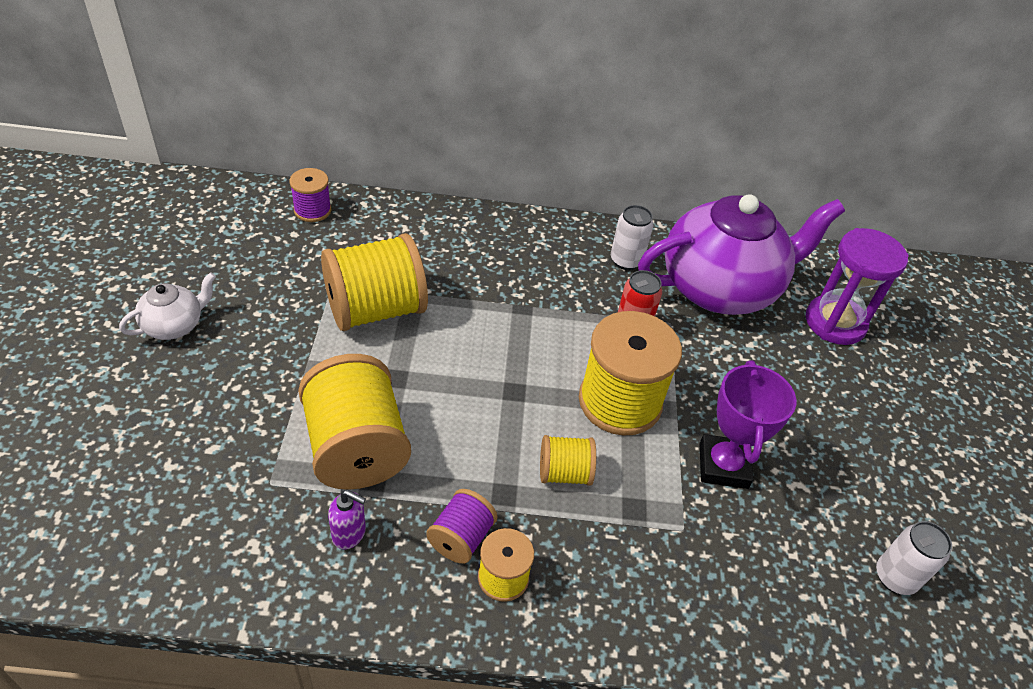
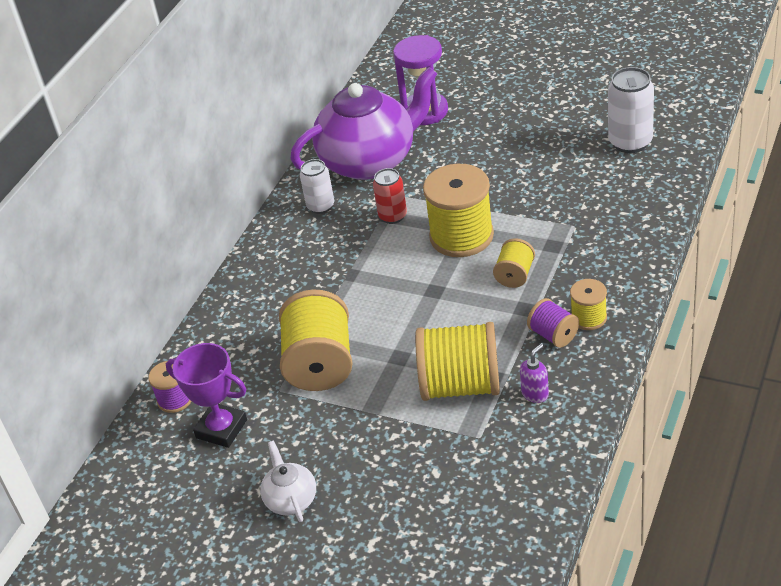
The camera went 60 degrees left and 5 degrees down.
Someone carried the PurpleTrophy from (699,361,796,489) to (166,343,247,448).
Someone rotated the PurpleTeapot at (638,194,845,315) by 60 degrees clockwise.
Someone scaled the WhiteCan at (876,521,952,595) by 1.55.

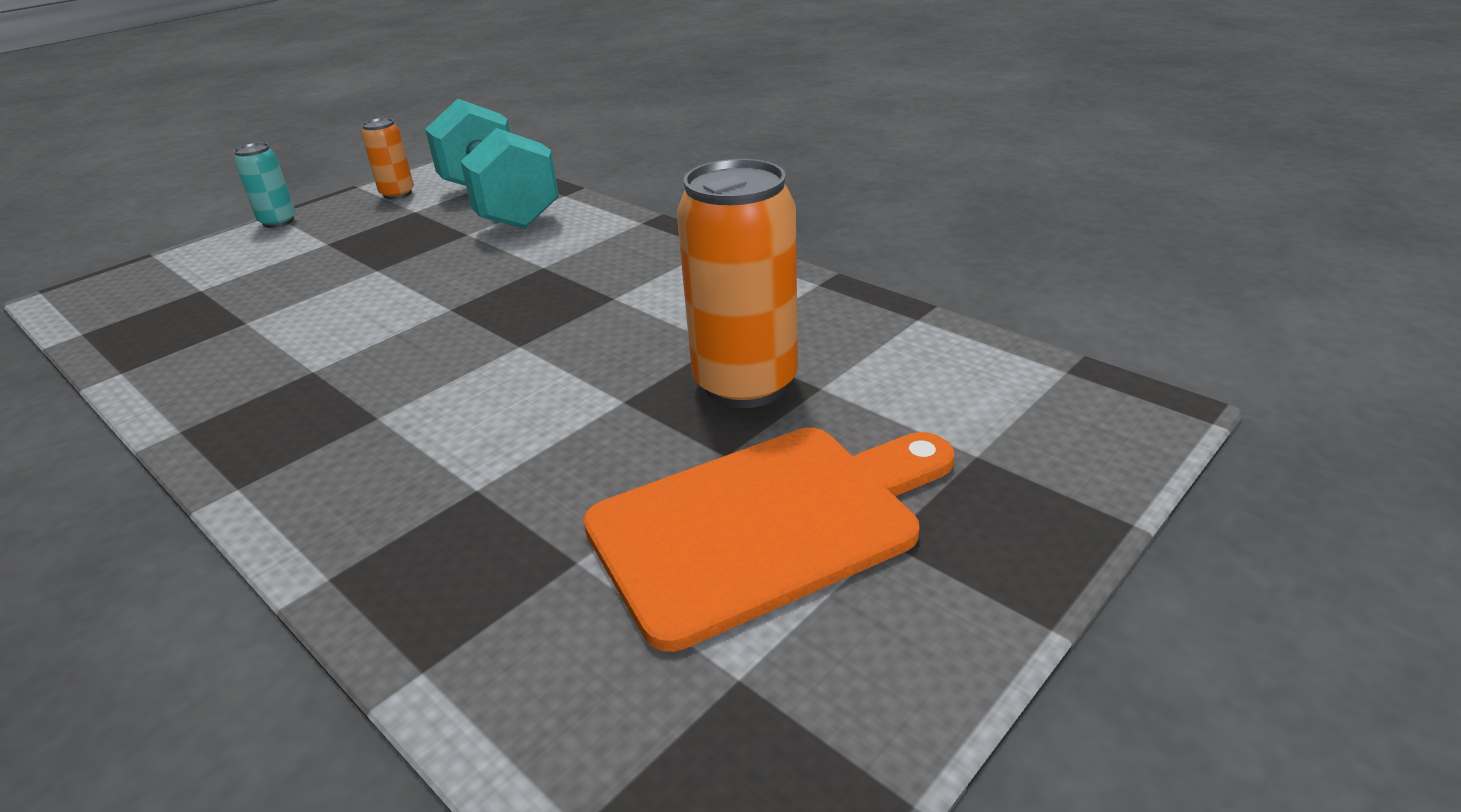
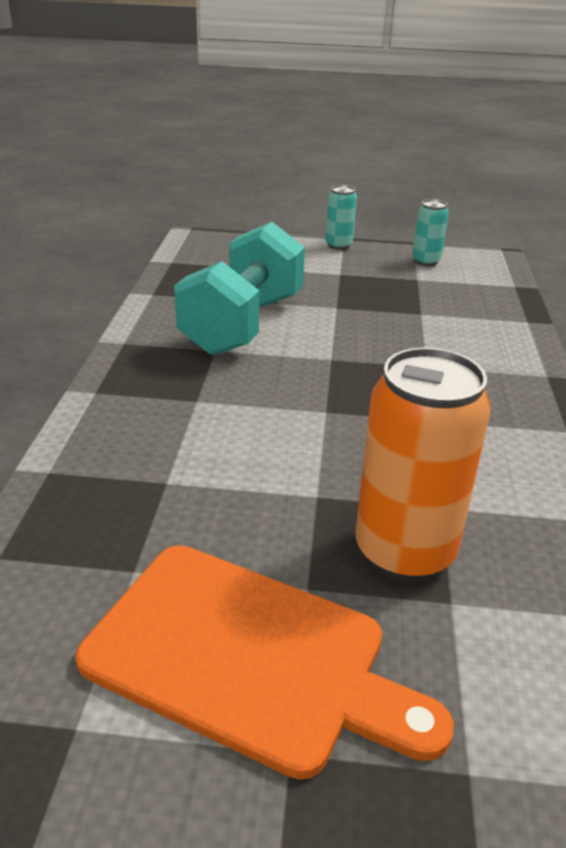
The camera went 50 degrees right and 0 degrees up.
Someone carried the TurquoiseDumbbell from (425,99,559,229) to (174,222,305,356).
Someone repainted the OrangeCan at (362,118,414,200), which became the TurquoiseCan at (413,199,449,266).

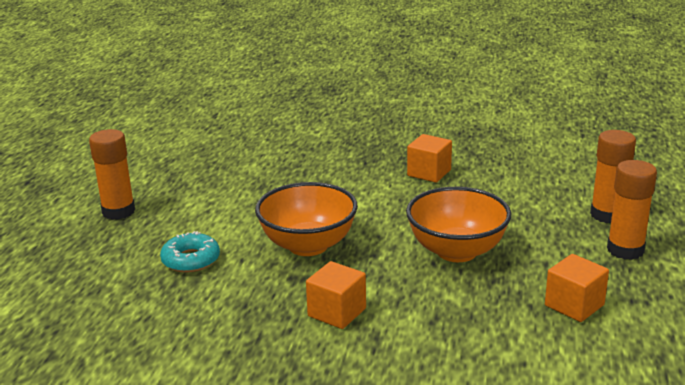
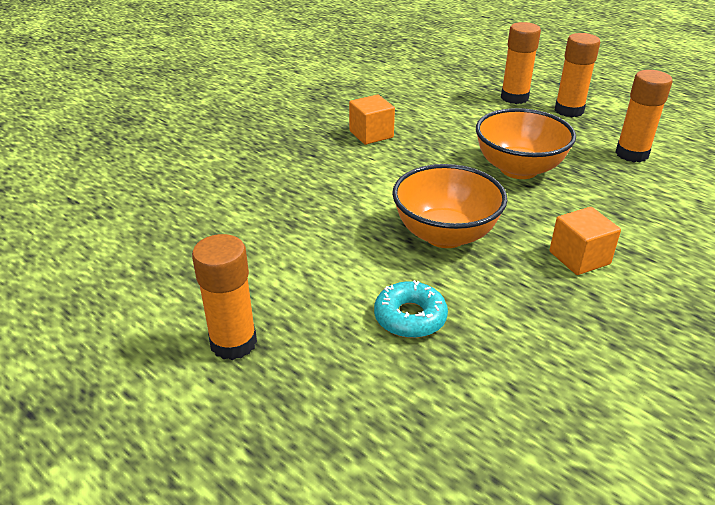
The camera went 60 degrees left and 10 degrees up.
Someone swapped the OrangeCube at (545,254,609,322) for the OrangeGlueStick at (615,70,672,162).

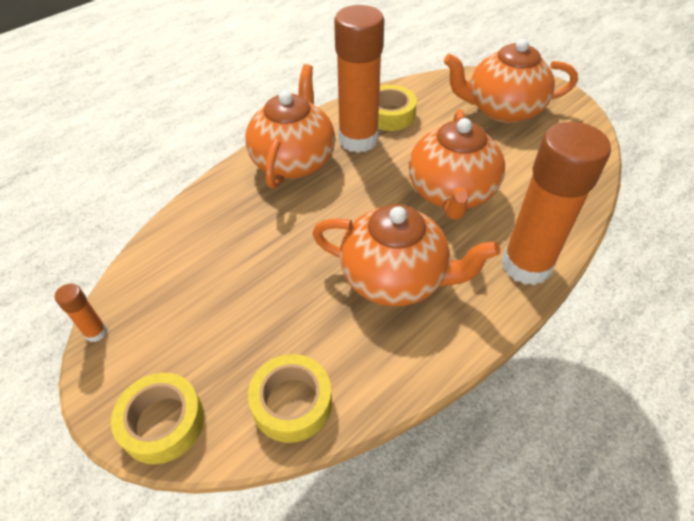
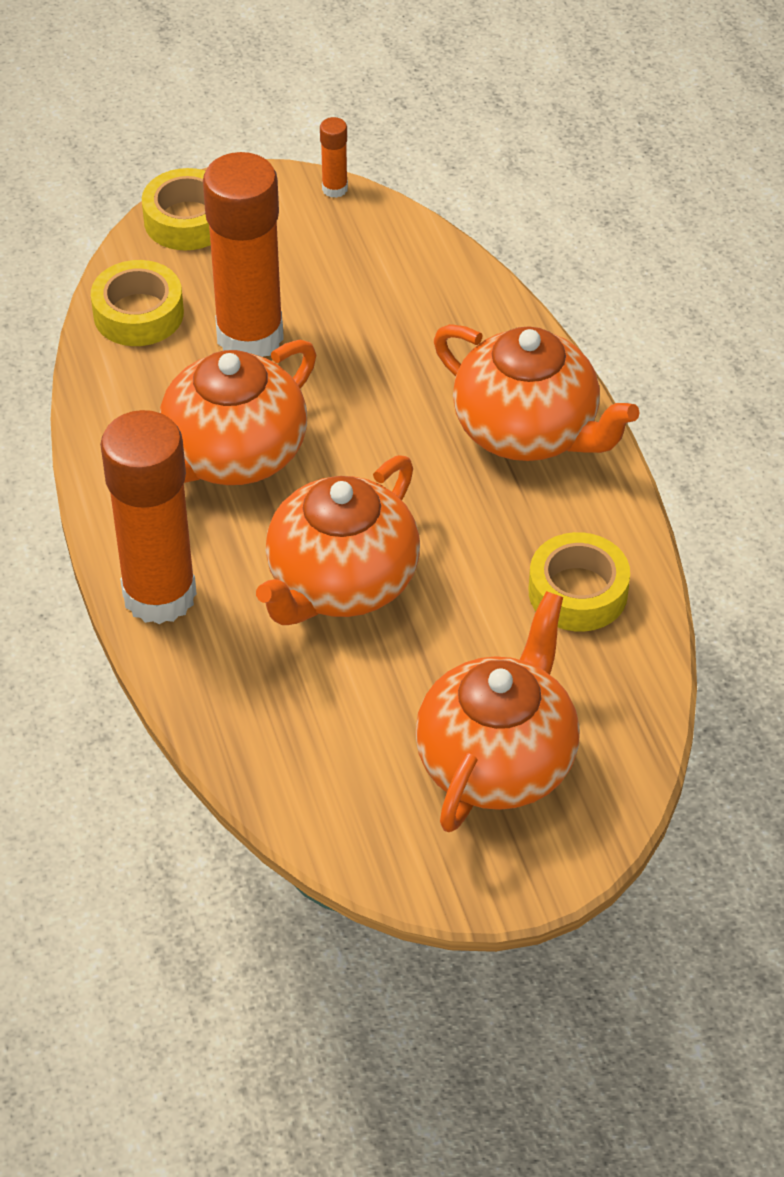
The camera went 115 degrees right and 0 degrees up.
Someone carried the OrangeGlueStick from (334,5,384,153) to (203,152,284,357).
Someone rotated the OrangeTeapot at (409,109,505,220) by 90 degrees counterclockwise.

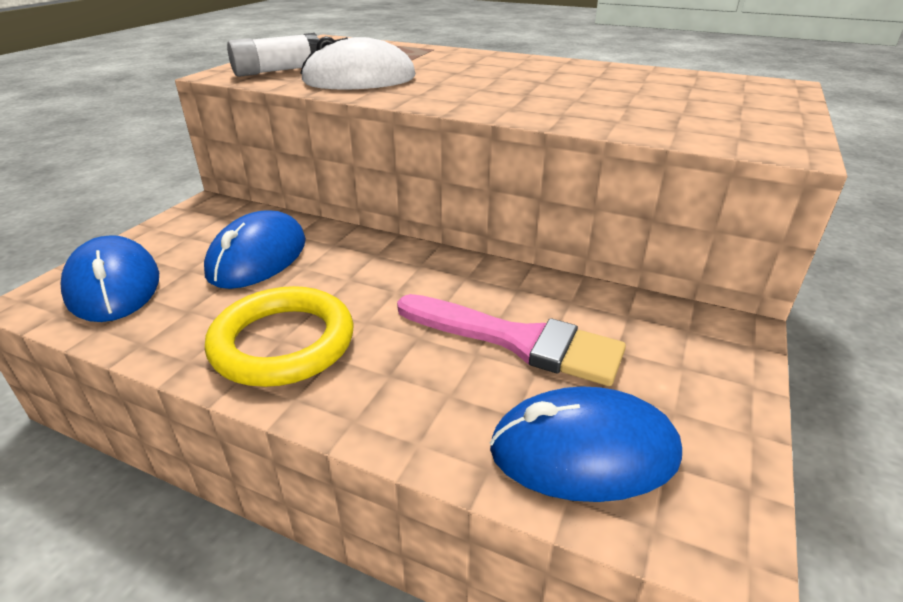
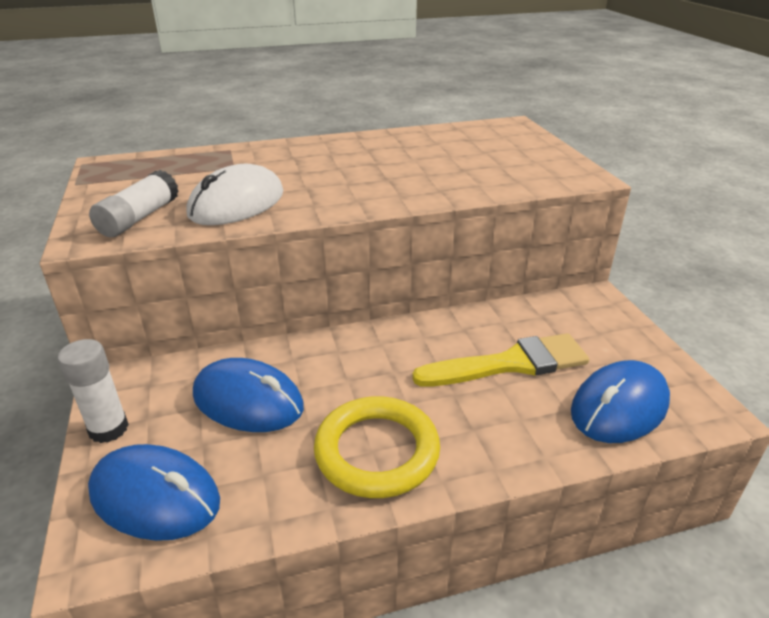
The camera went 40 degrees left and 0 degrees up.
Someone put down the WhiteGlueStick at (58,339,129,443).
Someone repainted the PinkBrush at (397,294,626,386), which became the YellowBrush at (412,333,589,387).
Someone rotated the BlueMouse at (204,211,306,289) by 45 degrees counterclockwise.

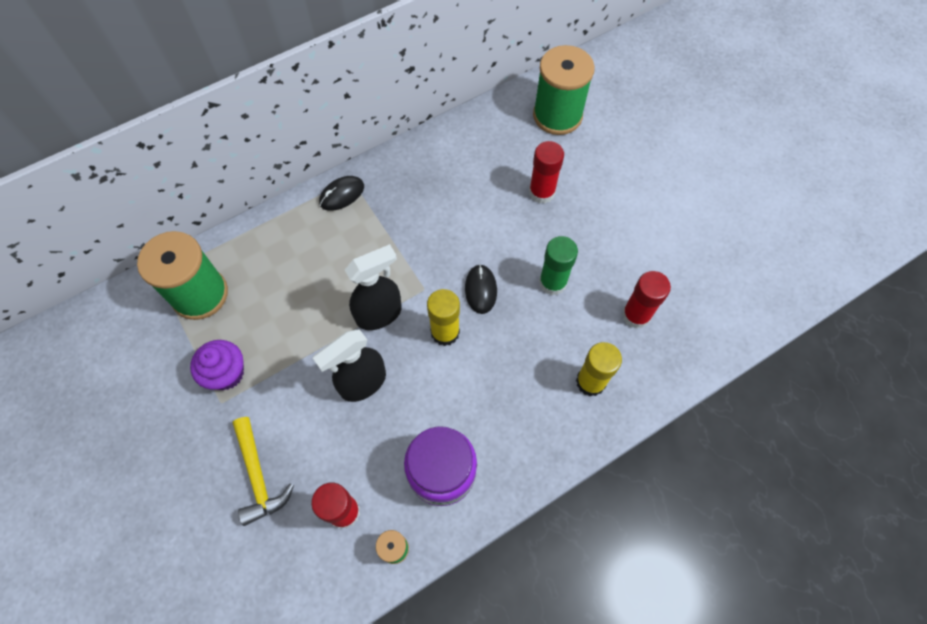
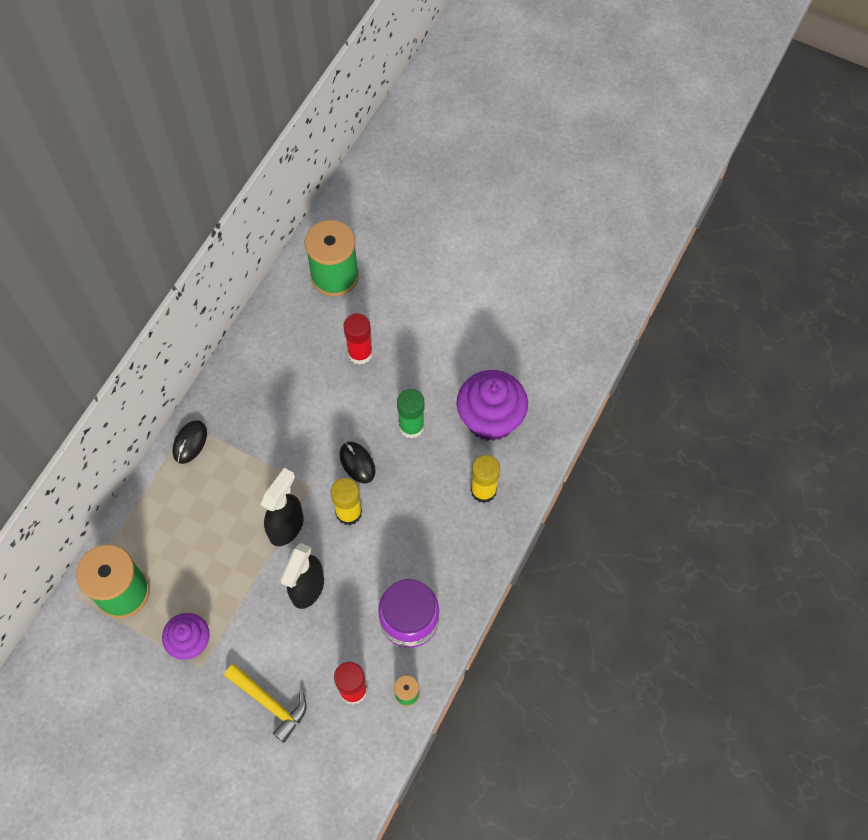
The camera went 30 degrees left and 0 degrees up.
Someone swapped the RedGlueStick at (622,271,671,329) for the PurpleCupcake at (457,370,528,441).

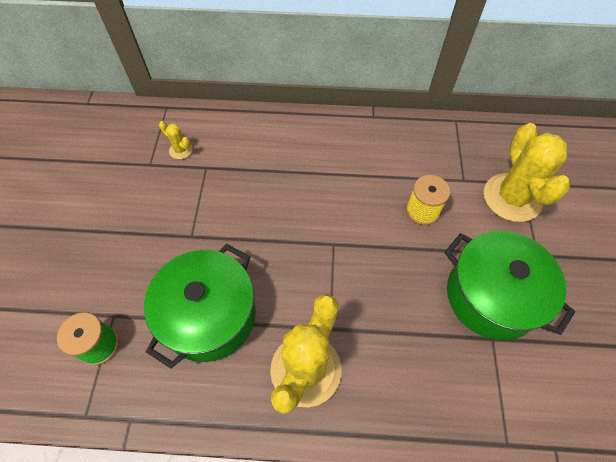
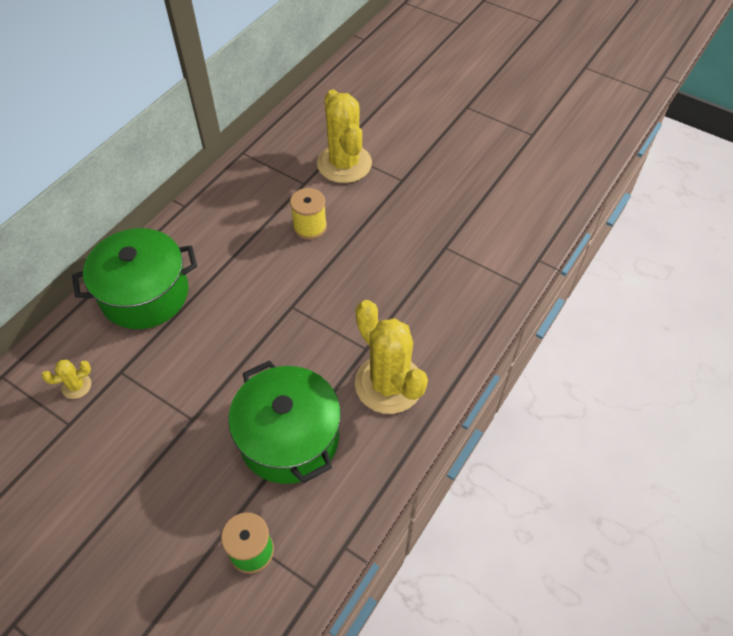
The camera went 60 degrees left and 5 degrees down.
Someone carried the GreenPot from (444,231,575,340) to (72,228,197,329).
Someone rotated the YellowCactus at (484,123,570,222) by 45 degrees clockwise.

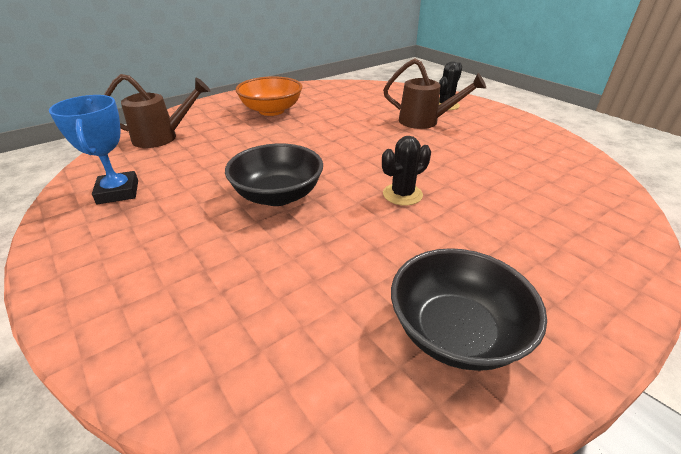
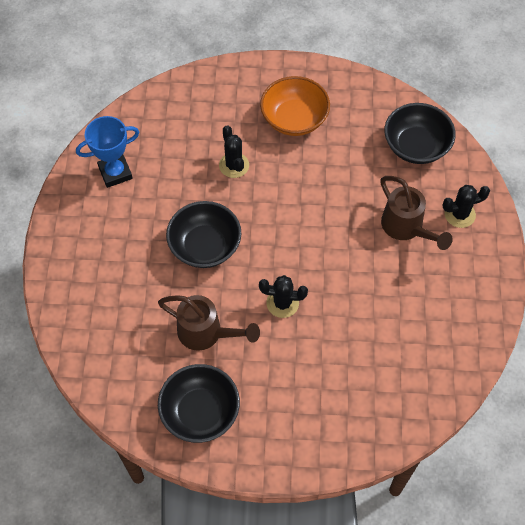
The camera went 40 degrees right and 25 degrees up.
Someone put down the BlackCactus at (219,125,249,178).
Someone put down the BlackBowl at (384,103,456,164).
Someone carried the BrownWateringCan from (104,74,210,148) to (158,295,260,351).
Someone rotated the BlueTrophy at (49,95,138,204) by 45 degrees clockwise.

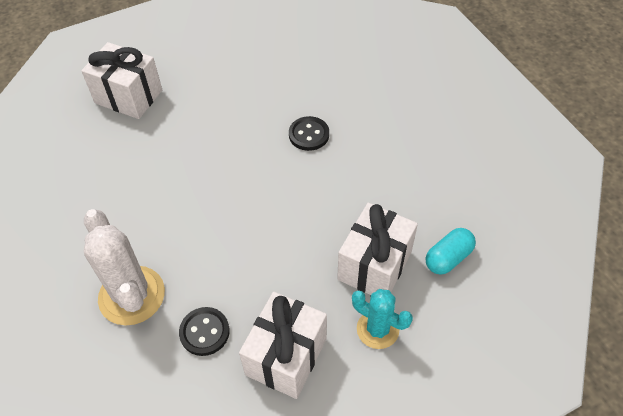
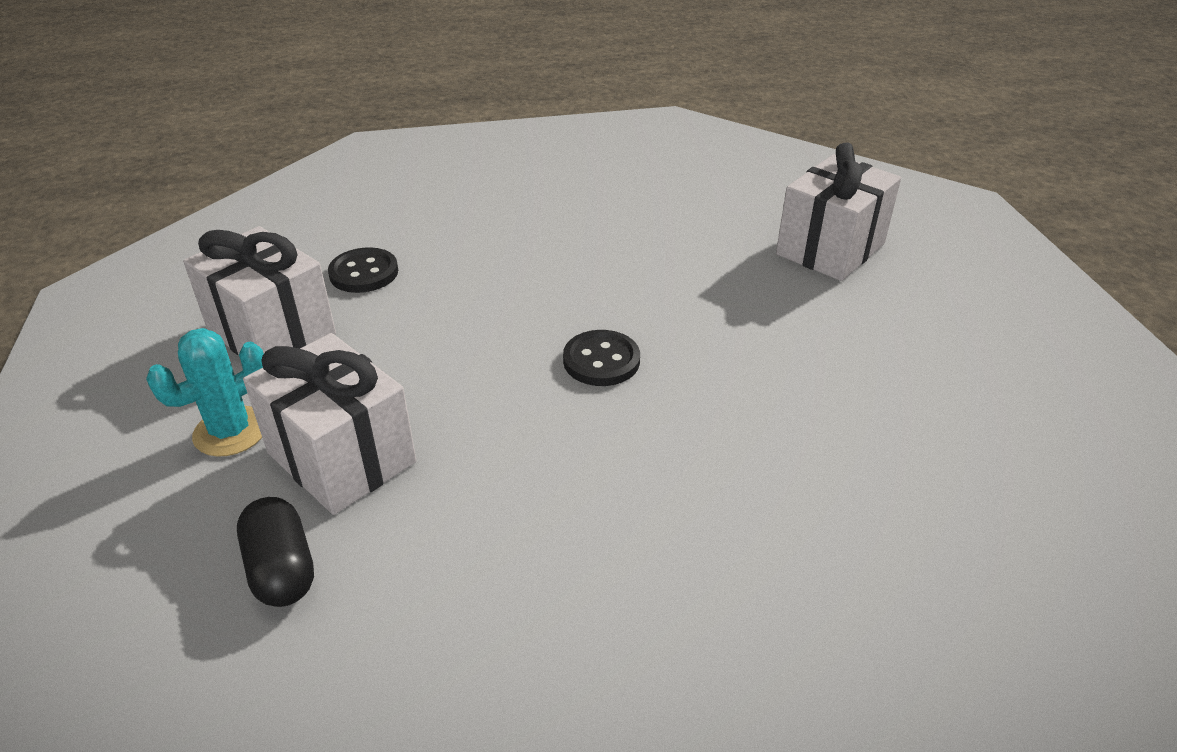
The camera went 105 degrees right and 15 degrees down.
Someone took away the WhiteCactus at (84,209,165,326).
Someone carried the BlackButton from (289,116,329,151) to (563,330,640,386).
Someone repainted the TurquoiseCapsule at (426,228,476,275), which became the BlackCapsule at (237,497,314,607).

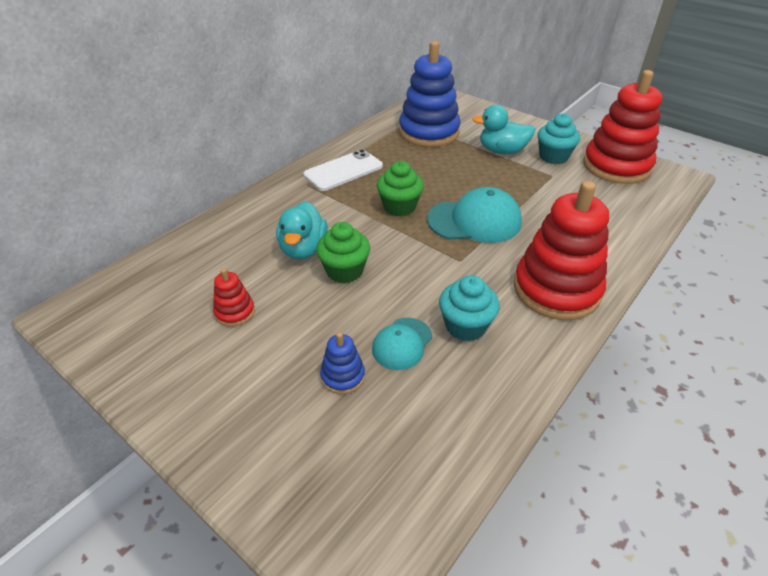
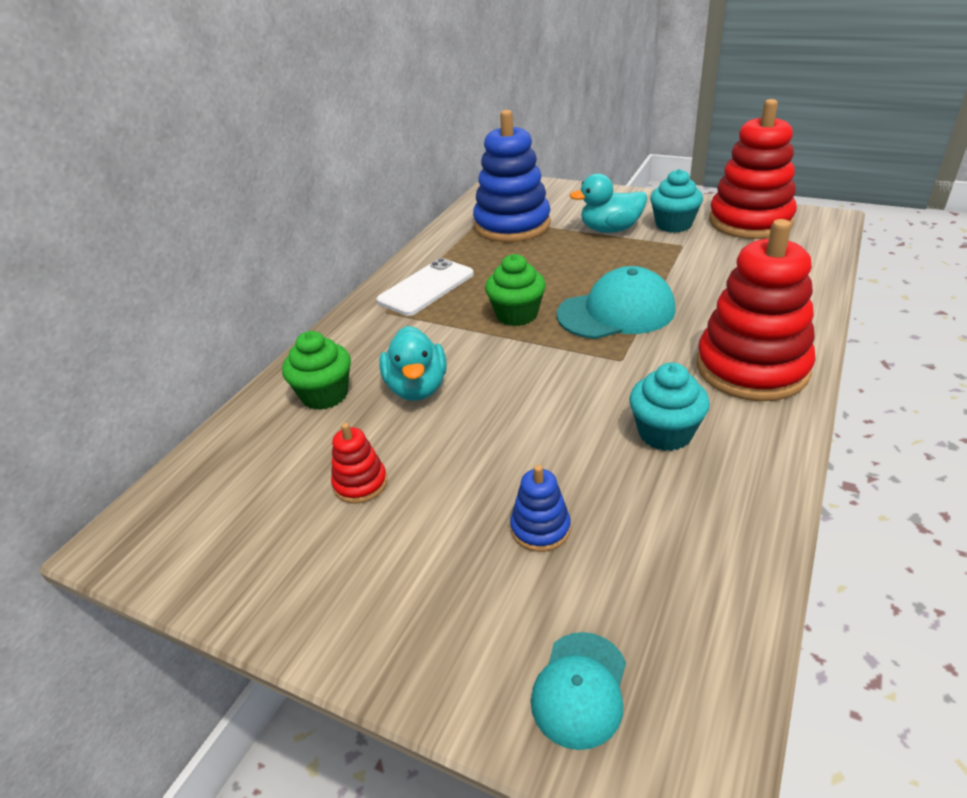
The camera went 10 degrees left and 5 degrees down.
Someone carried the GreenCupcake from (316,222,370,283) to (282,331,351,410).
Someone carried the TurquoiseCap from (372,318,432,370) to (531,632,626,750).

